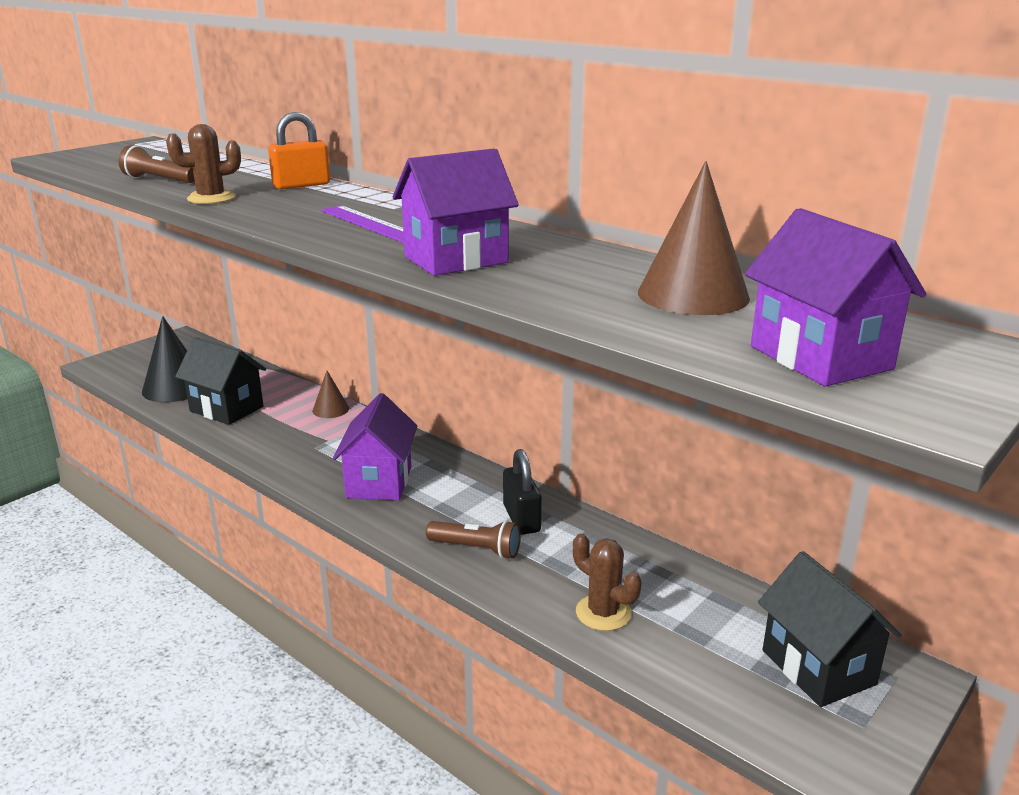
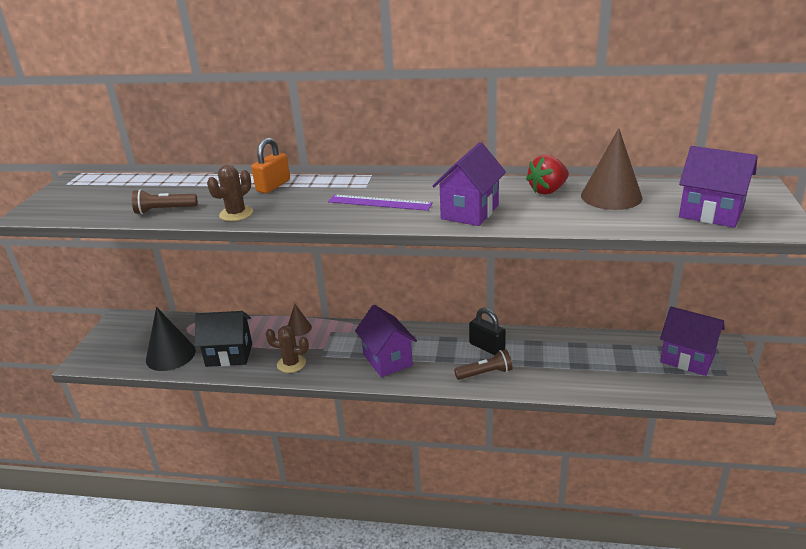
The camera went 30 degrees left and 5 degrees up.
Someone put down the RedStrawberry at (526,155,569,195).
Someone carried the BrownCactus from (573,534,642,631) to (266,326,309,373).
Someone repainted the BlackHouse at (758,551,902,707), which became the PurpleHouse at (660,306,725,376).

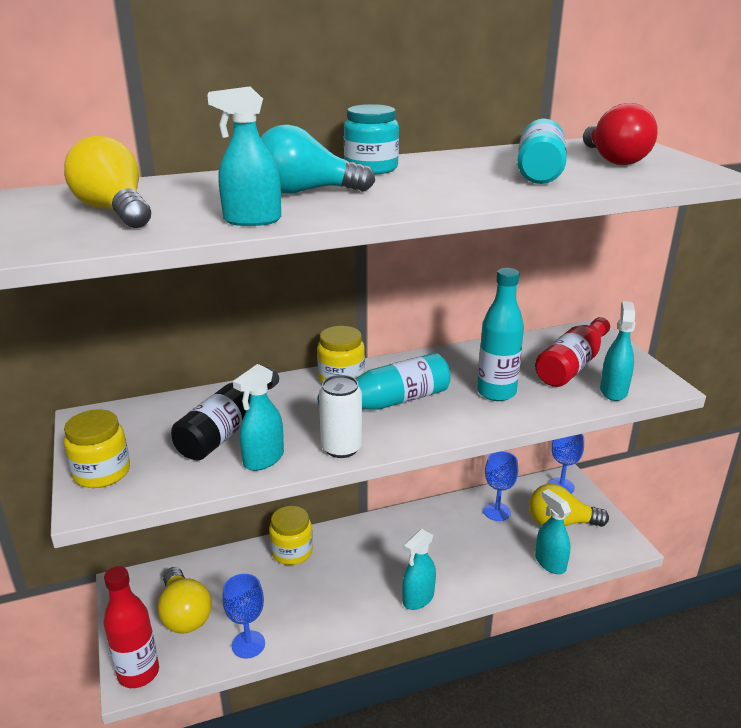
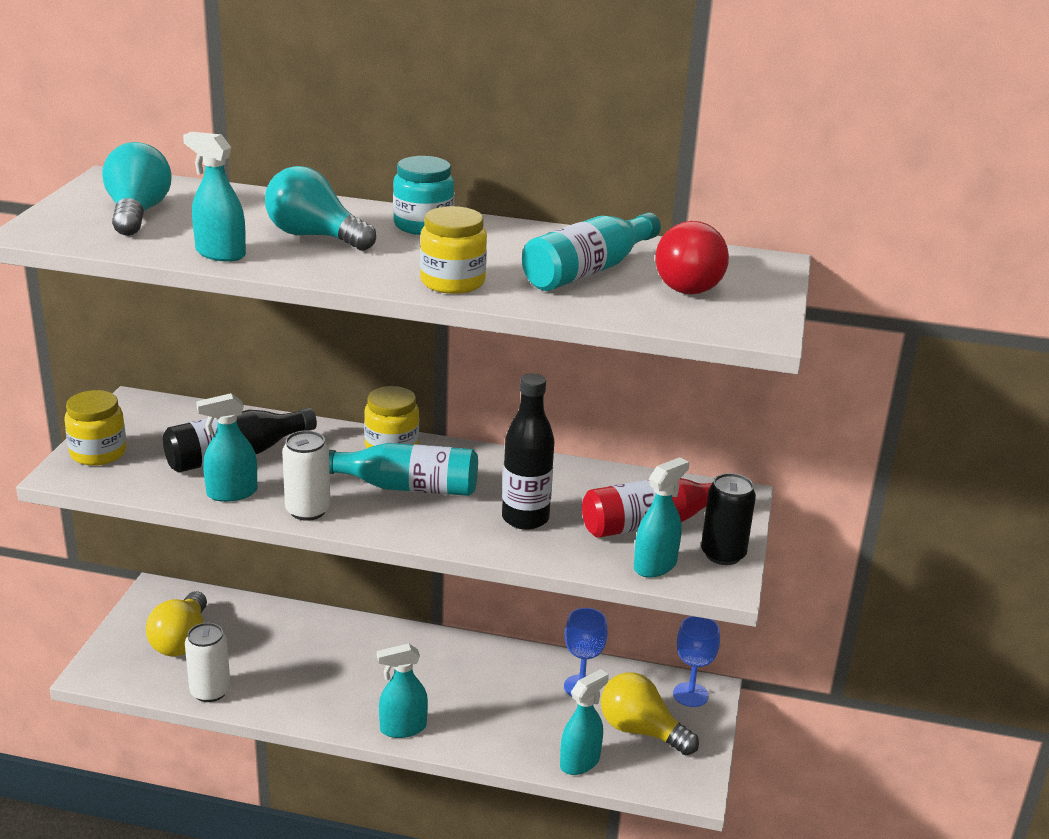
The camera went 30 degrees right and 0 degrees up.
Someone took away the RedBottle at (103,566,159,688).
Someone put down the BlackCan at (701,473,756,565).
Someone carried the YellowJar from (269,506,313,565) to (420,206,487,294).
Someone swapped the BlueGoblet at (222,574,265,658) for the WhiteCan at (185,623,230,702).
Someone repainted the YellowLightBulb at (64,136,151,228), which became the TurquoiseLightBulb at (102,142,171,236).
Someone repainted the TurquoiseBottle at (477,268,524,401), which became the BlackBottle at (502,373,554,530).
Someone rotated the TurquoiseSprayBottle at (535,489,571,574) by 45 degrees clockwise.

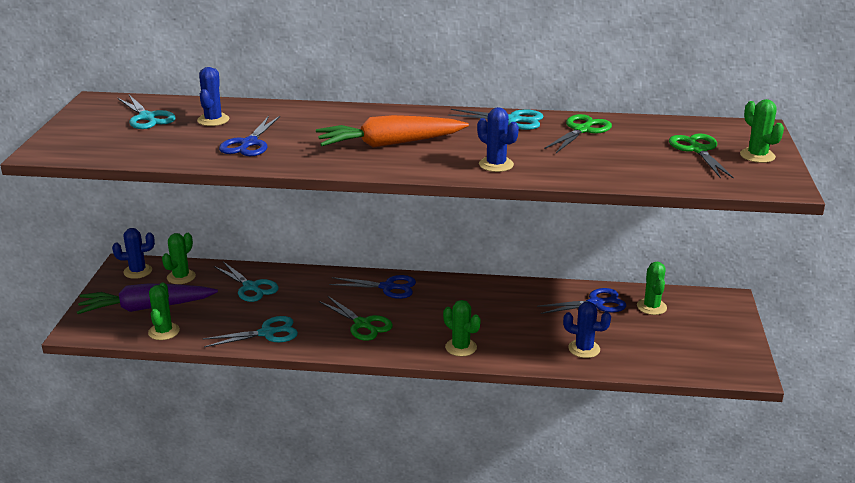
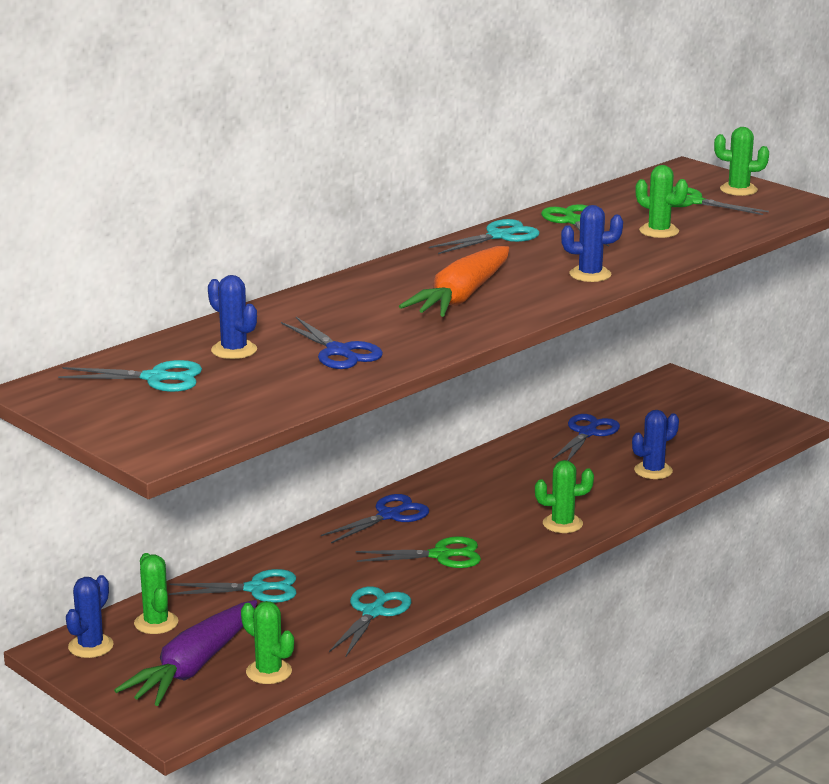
The camera went 50 degrees left and 5 degrees down.
Someone carried the GreenCactus from (637,262,667,315) to (636,165,688,238).

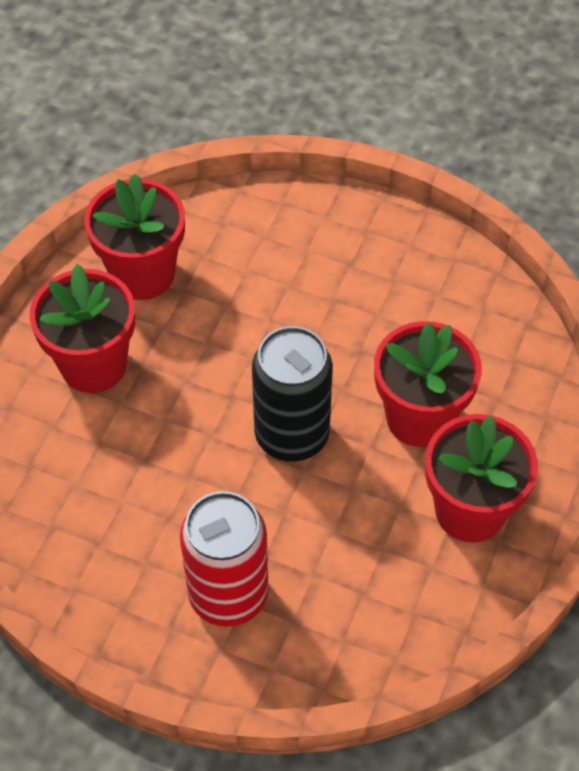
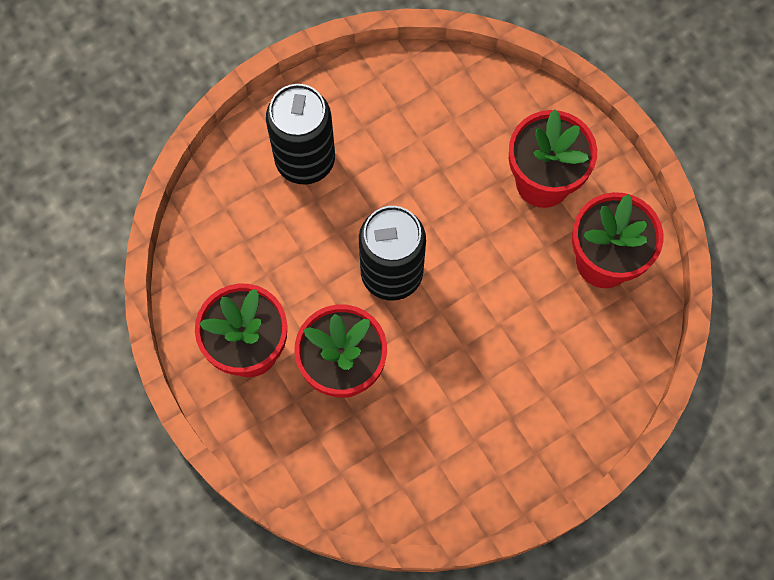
The camera went 125 degrees right and 15 degrees up.
Someone repainted the RedCan at (180,491,269,627), which became the BlackCan at (266,84,335,184).

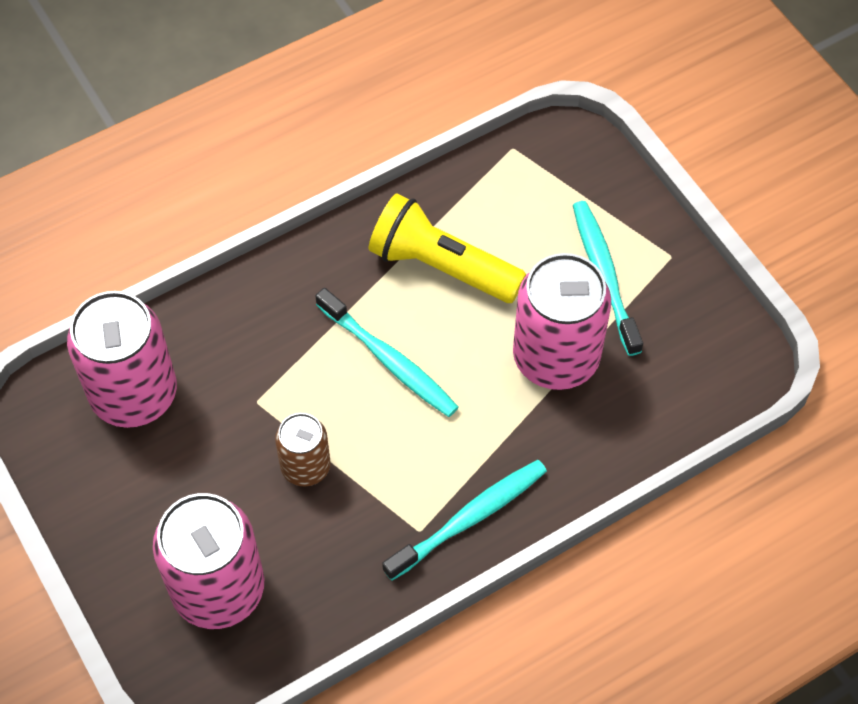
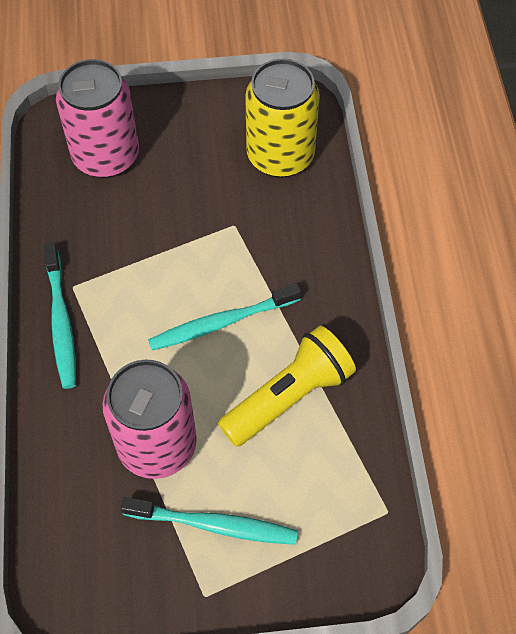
The camera went 115 degrees right and 0 degrees up.
Someone took away the BrownCan at (275,413,331,487).
Someone repainted the PinkCan at (67,291,177,428), which became the YellowCan at (245,59,320,178).

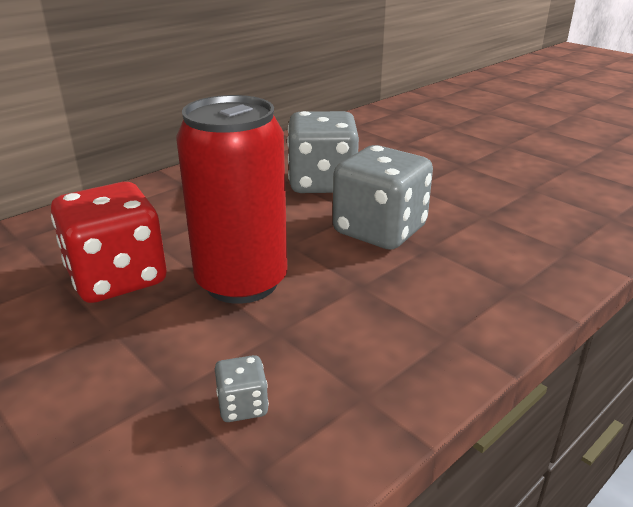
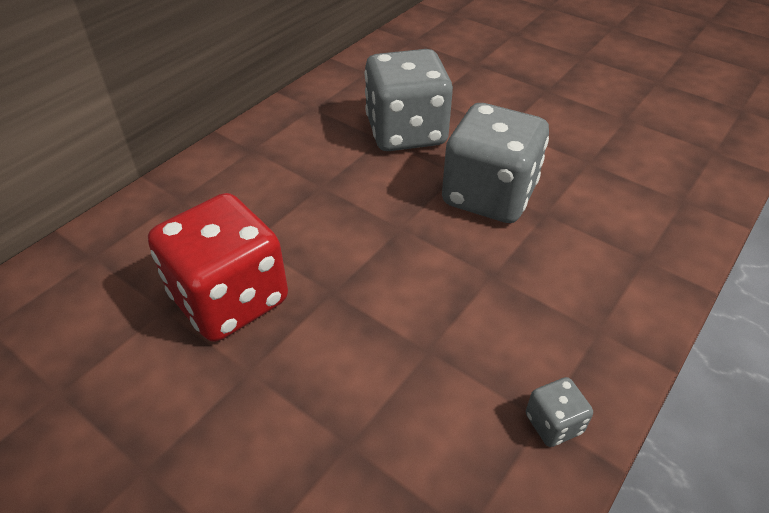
The camera went 10 degrees left and 15 degrees up.
Someone took away the RedCan at (176,95,288,304).
Someone carried the GreyDice from (215,355,269,422) to (526,377,593,447).

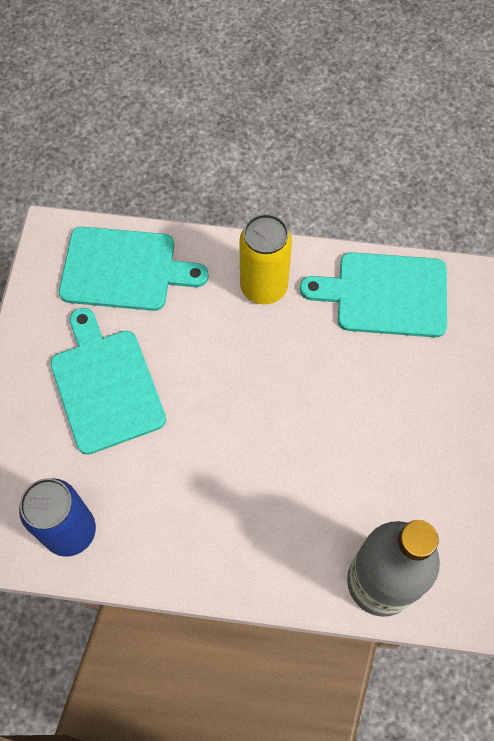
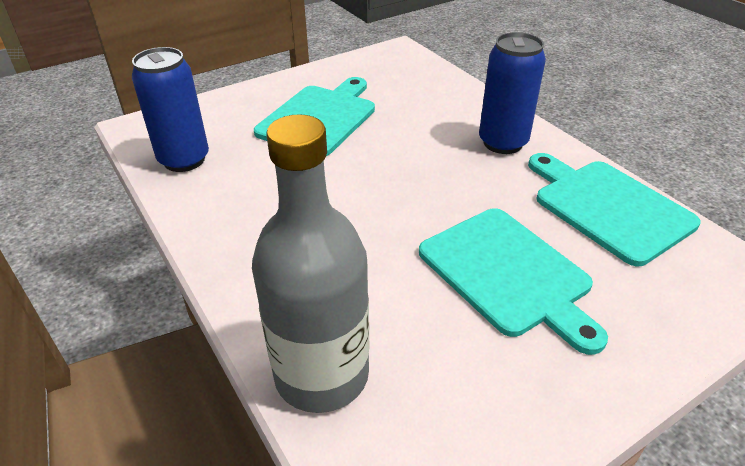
The camera went 50 degrees right and 25 degrees down.
Someone carried the TurquoiseCuttingBoard from (59,227,209,311) to (419,208,608,355).
Someone repainted the YellowCan at (239,214,292,304), which became the BlueCan at (479,32,546,154).

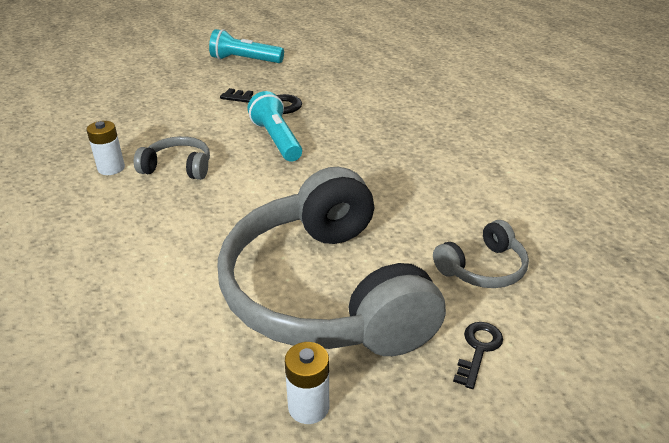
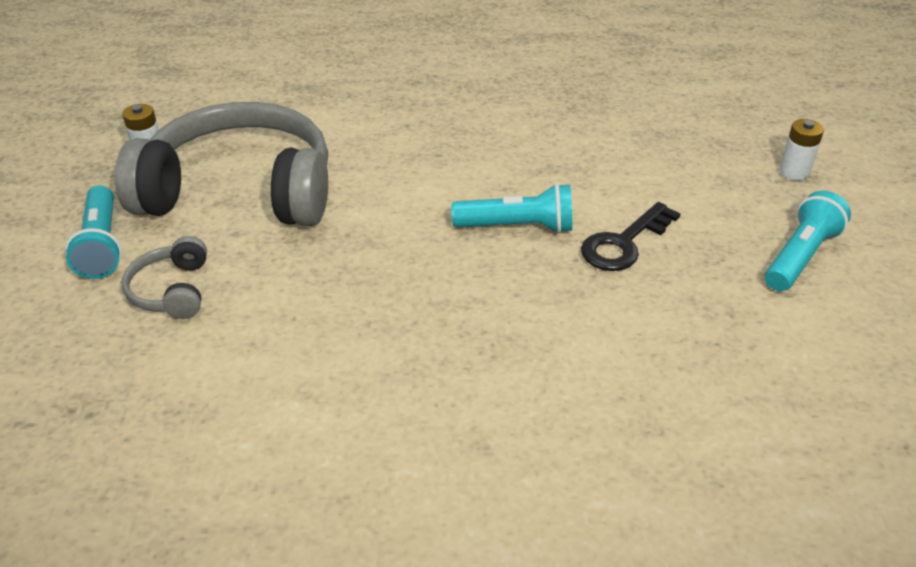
The camera went 115 degrees right and 5 degrees up.
Someone took away the GreyHeadphones at (134,136,210,180).
Someone carried the WhiteBattery from (87,121,125,175) to (779,119,824,181).
Someone swapped the BlackKey at (453,322,503,389) for the TurquoiseFlashlight at (65,185,122,279).

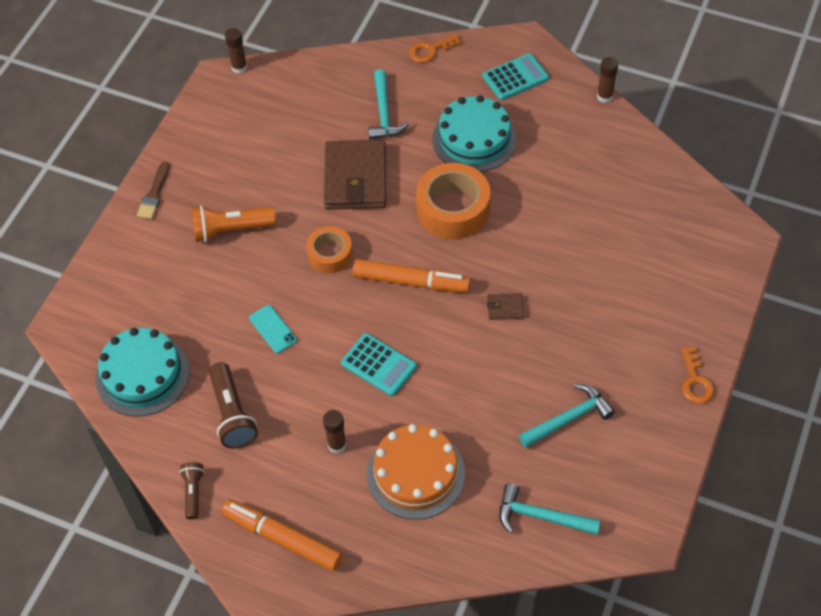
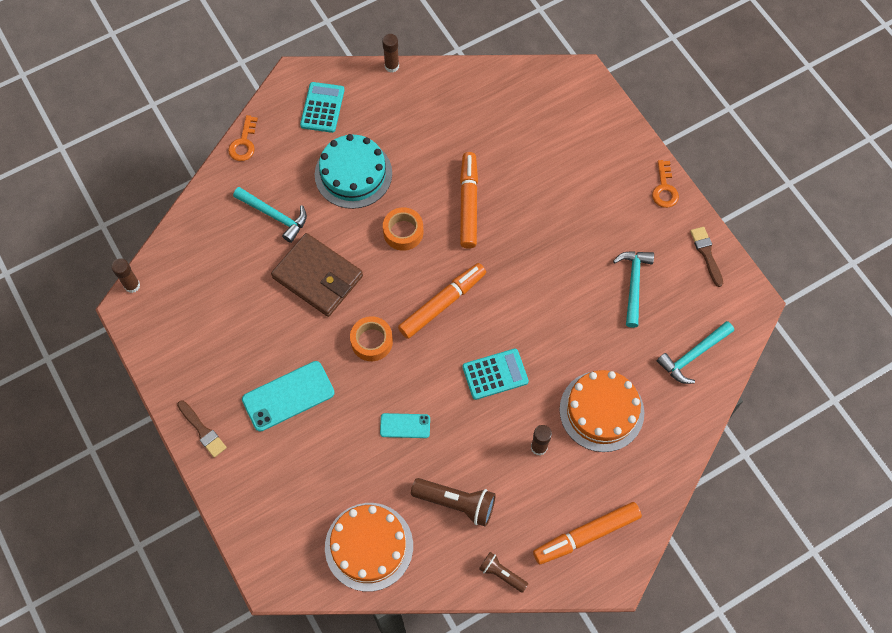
The camera went 55 degrees left and 10 degrees up.
Someone took away the BrownWallet at (487,293,524,320).
Someone put down the OrangeMarker at (460,152,478,249).
Someone put down the BrownBrush at (690,227,723,287).
Someone swapped the OrangeFlashlight at (191,205,276,242) for the TurquoisePhone at (242,361,335,432).
Someone repainted the TurquoiseCake at (96,328,190,417), which became the OrangeCake at (325,503,413,592).
Someone rotated the OrangeKey at (681,347,714,404) by 60 degrees clockwise.
Someone scaled the OrangeTape at (416,163,490,239) by 0.60.

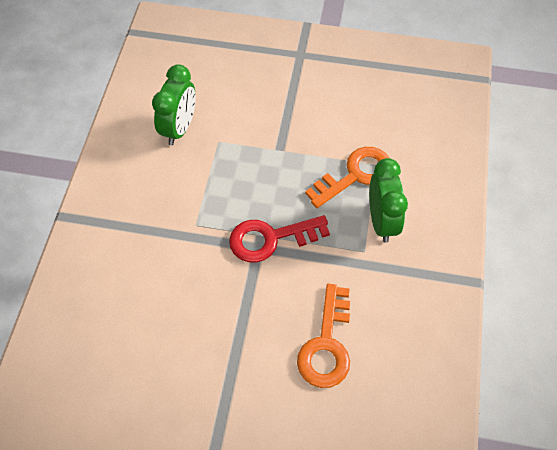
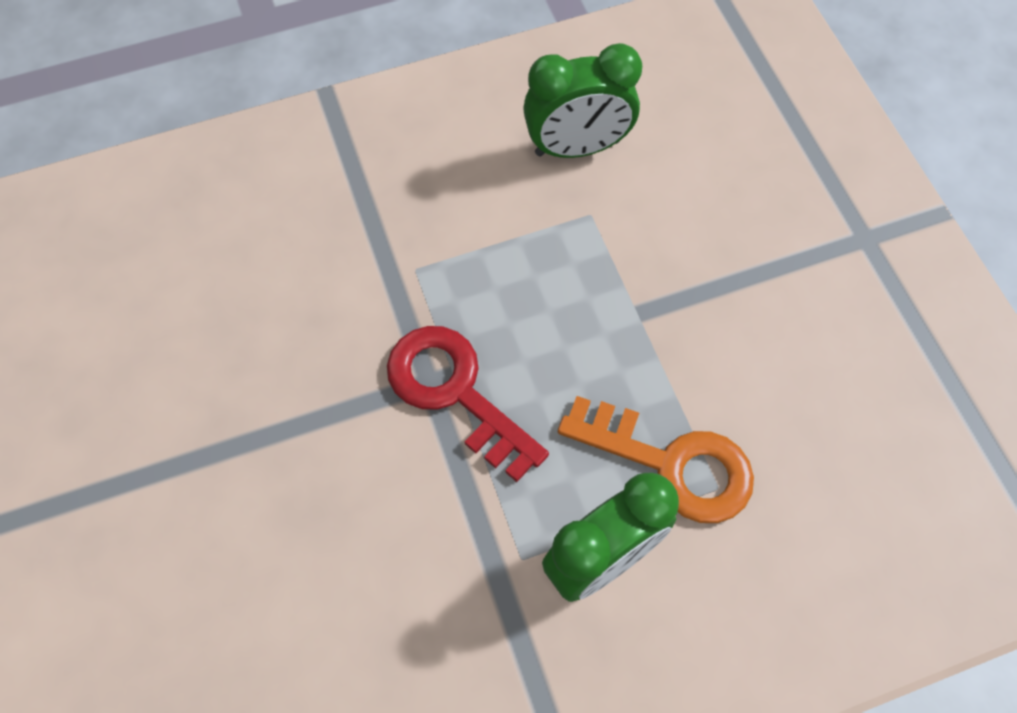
The camera went 60 degrees right and 5 degrees up.
Someone took away the OrangeKey at (297,284,350,388).

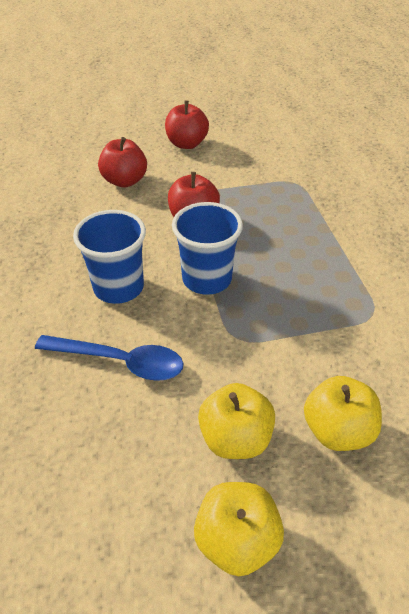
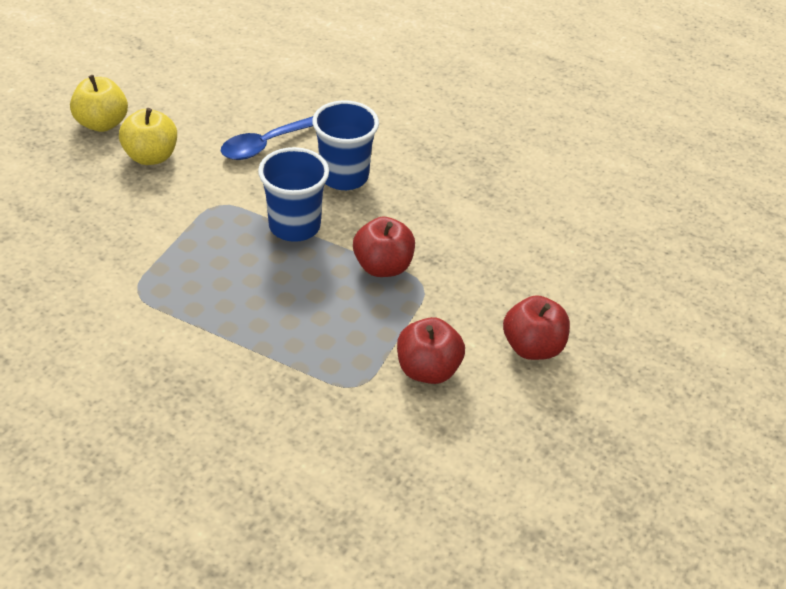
The camera went 125 degrees right and 0 degrees up.
Someone took away the YellowApple at (304,376,382,451).
Someone carried the RedApple from (98,137,147,188) to (397,317,465,384).

